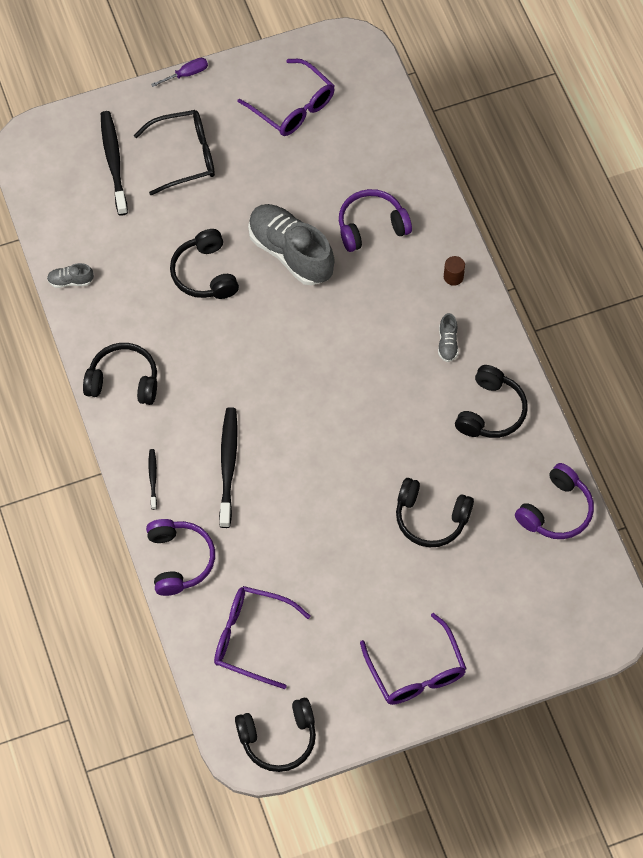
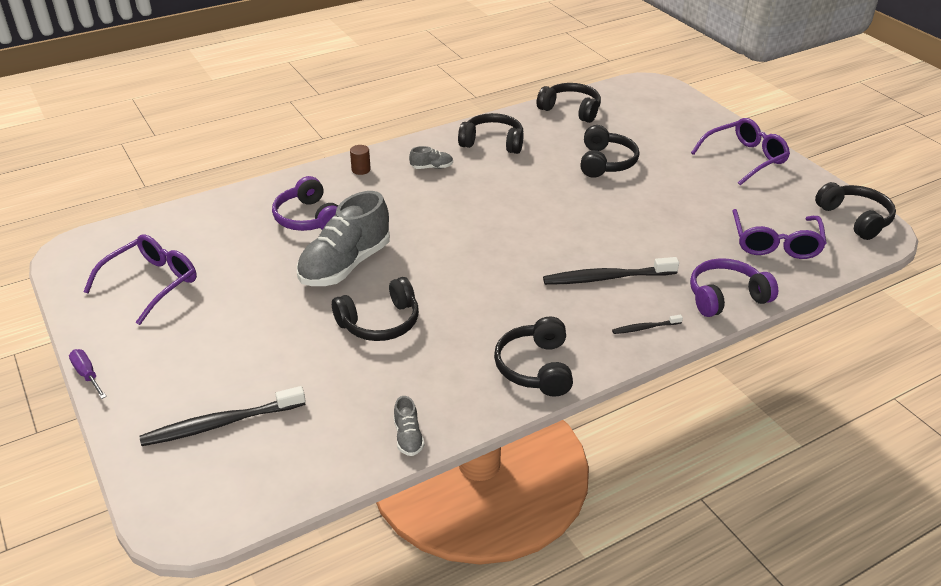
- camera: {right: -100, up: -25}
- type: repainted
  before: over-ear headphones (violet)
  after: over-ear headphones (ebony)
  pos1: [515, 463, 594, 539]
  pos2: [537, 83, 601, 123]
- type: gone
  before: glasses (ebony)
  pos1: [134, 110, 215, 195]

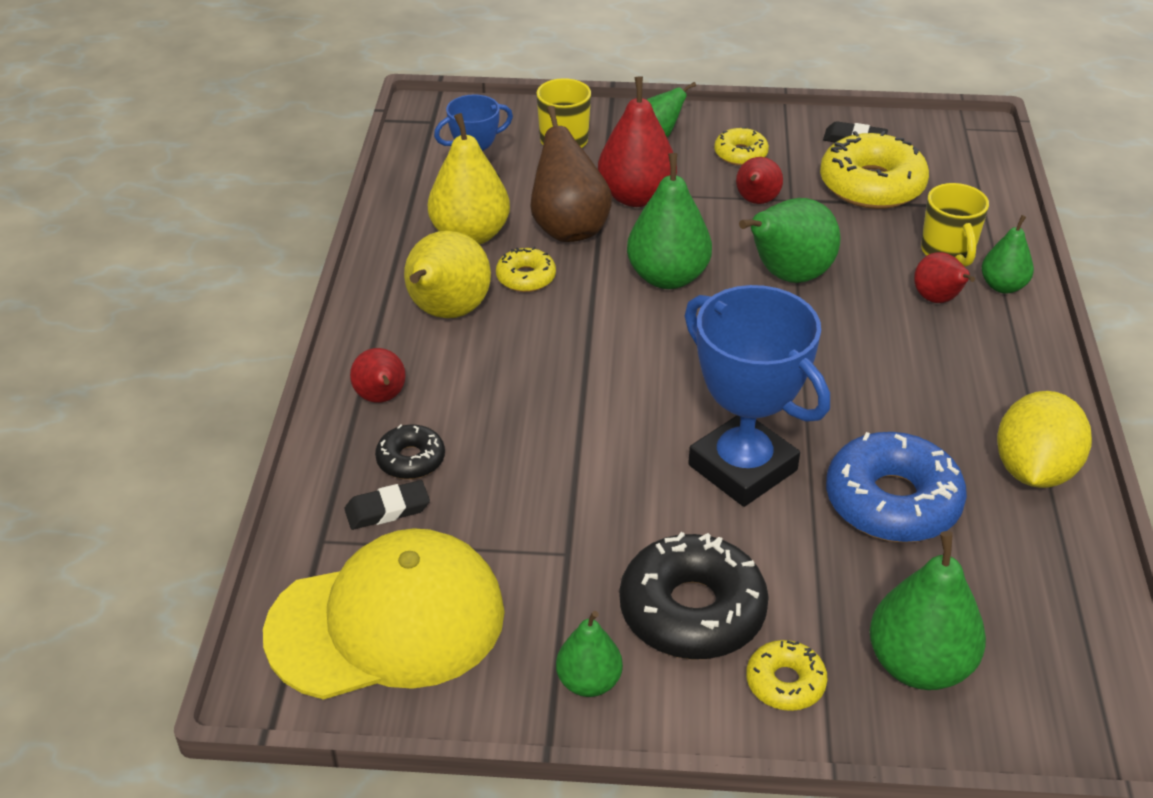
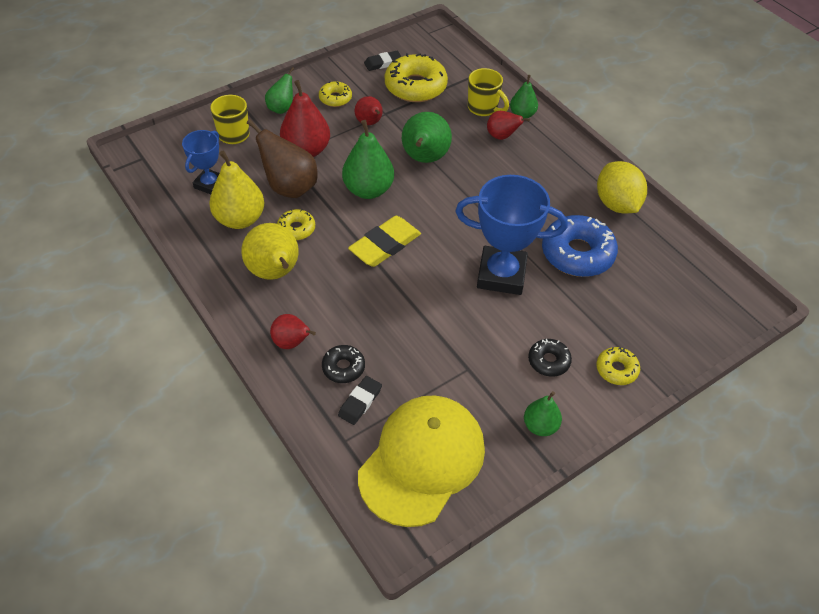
- camera: {right: -40, up: 10}
- type: new
  after: pencil eraser (bright yellow)
  pos2: [348, 216, 421, 267]
- type: scaled
  before: doughnut (ebony)
  pos1: [620, 532, 769, 660]
  pos2: [528, 339, 572, 377]
  scale: 0.52
- type: gone
  before: pear (emerald)
  pos1: [869, 531, 986, 690]

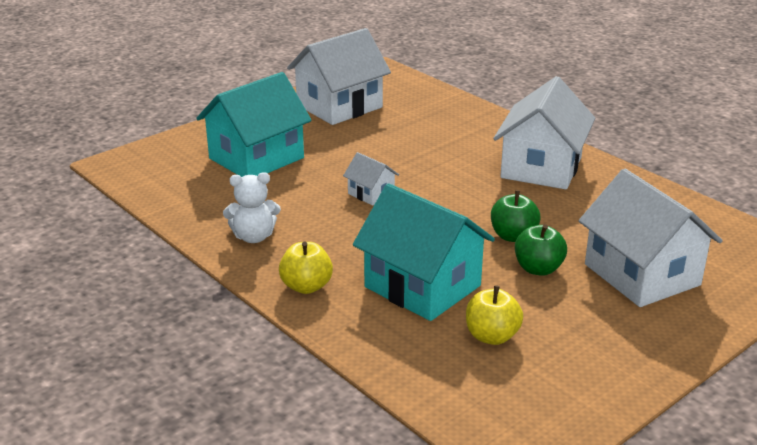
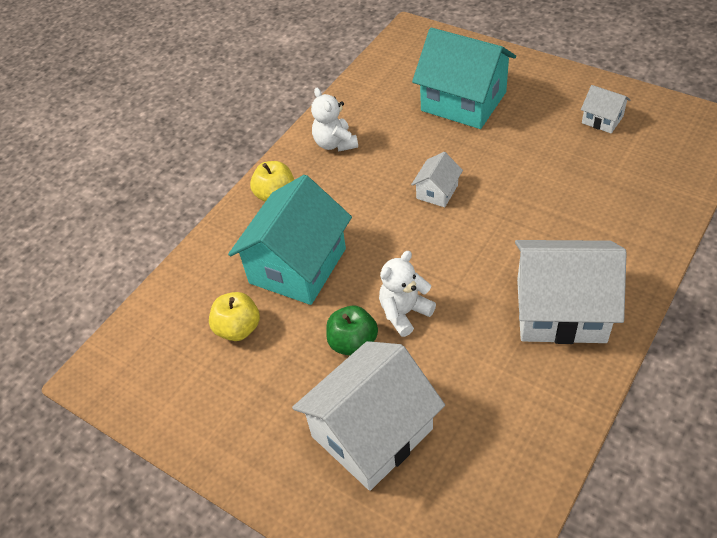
- camera: {right: 80, up: 20}
- type: swapped
  before: apple fruit (emerald)
  after: teddy (snow-white)
  pos1: [491, 190, 540, 242]
  pos2: [379, 251, 436, 337]
- type: scaled
  before: toy house (snow-white)
  pos1: [287, 28, 391, 125]
  pos2: [581, 85, 631, 133]
  scale: 0.46

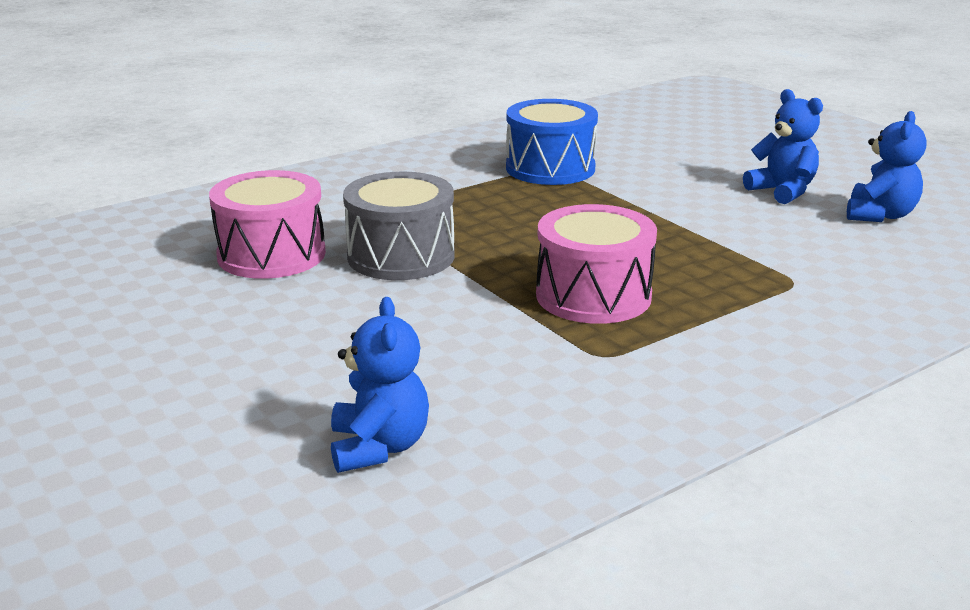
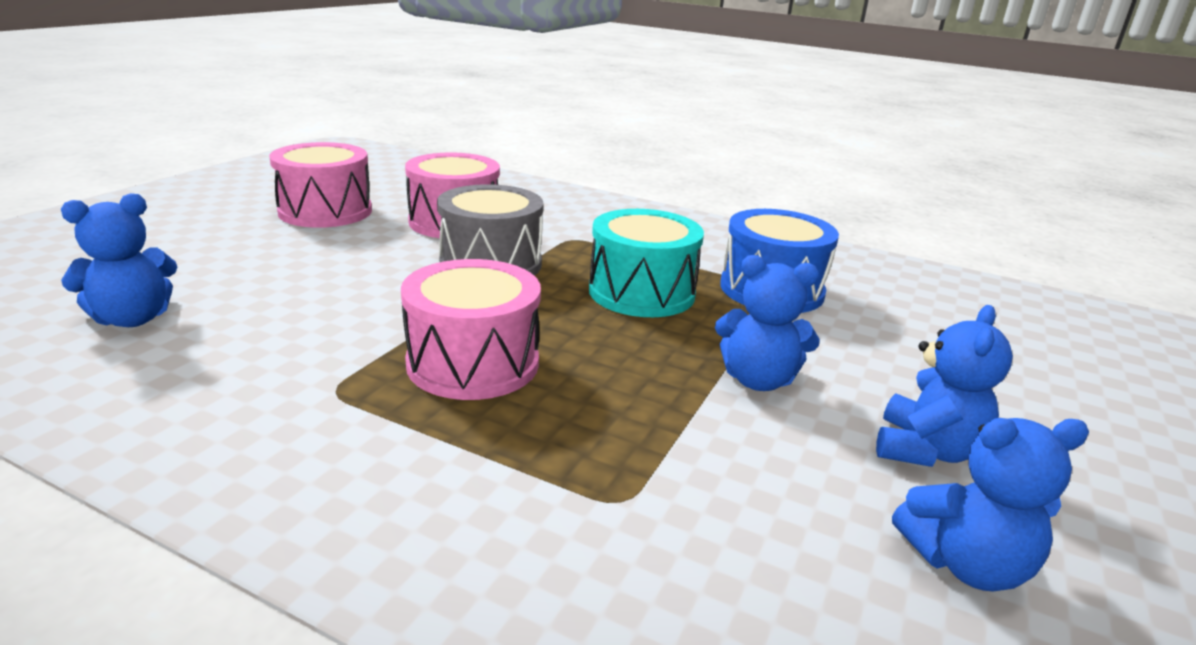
- camera: {right: 60, up: 0}
- type: new
  after: toy drum (rose-pink)
  pos2: [269, 142, 372, 228]
- type: new
  after: toy drum (aqua)
  pos2: [589, 209, 704, 317]
- type: new
  after: teddy (royal blue)
  pos2: [715, 255, 820, 391]

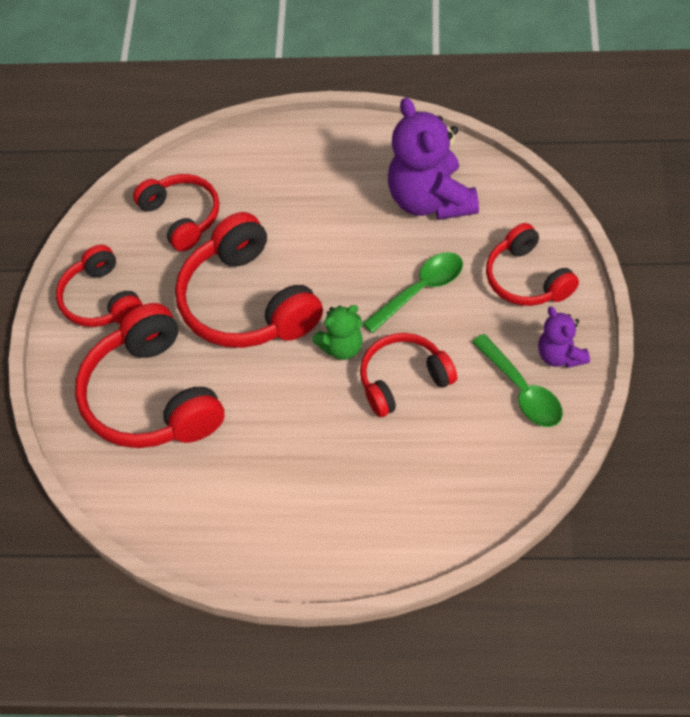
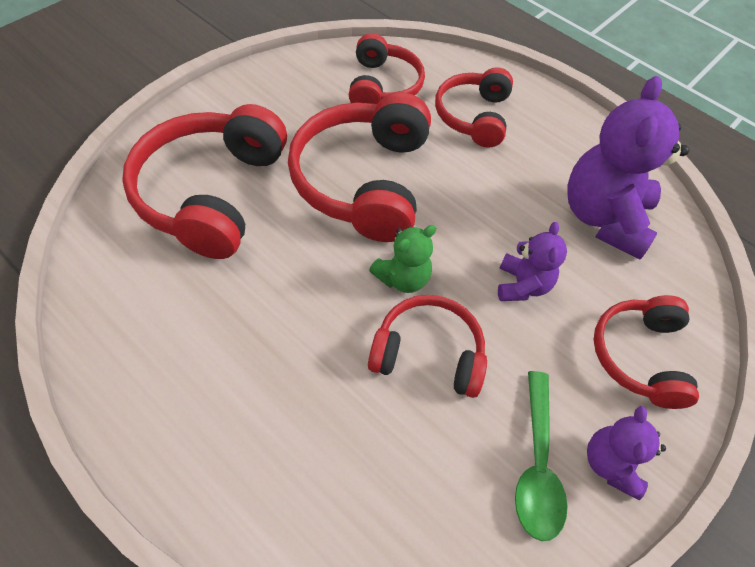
- camera: {right: 30, up: 0}
- type: rotated
  before: teddy (emerald)
  pos1: [313, 305, 363, 360]
  pos2: [369, 225, 436, 293]
  turn: -45
- type: shifted
  before: over-ear headphones (crimson)
  pos1: [56, 245, 143, 327]
  pos2: [435, 67, 513, 148]
- type: swapped
  before: tablespoon (emerald)
  after: teddy (violet)
  pos1: [362, 252, 463, 333]
  pos2: [498, 222, 567, 301]

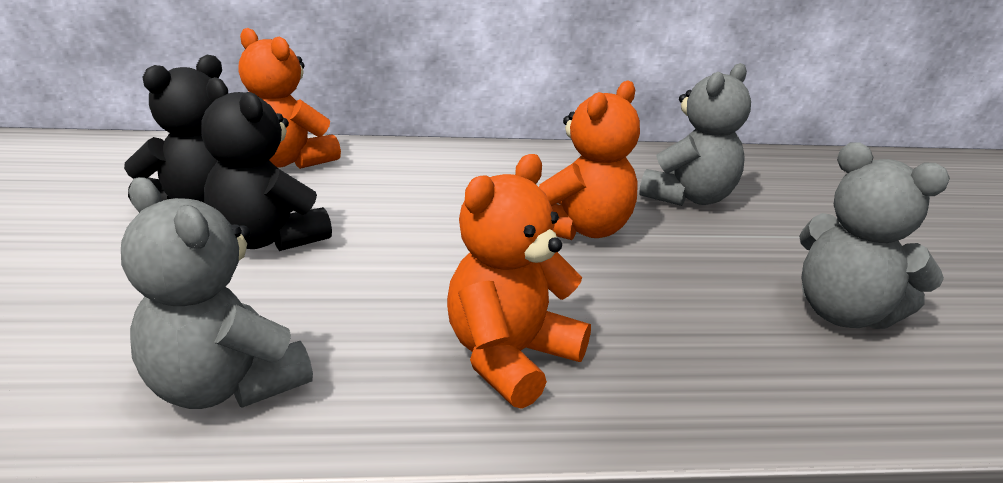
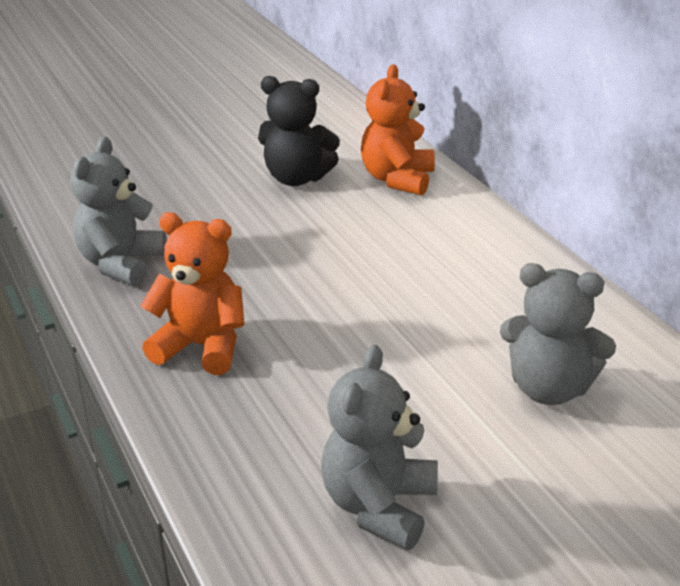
- camera: {right: 70, up: 5}
- type: gone
  before: teddy (ebony)
  pos1: [201, 77, 332, 251]
- type: gone
  before: teddy (orange-coloured)
  pos1: [539, 80, 640, 240]

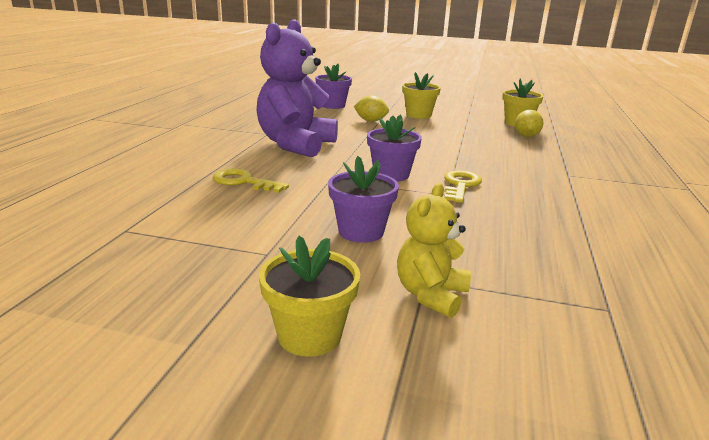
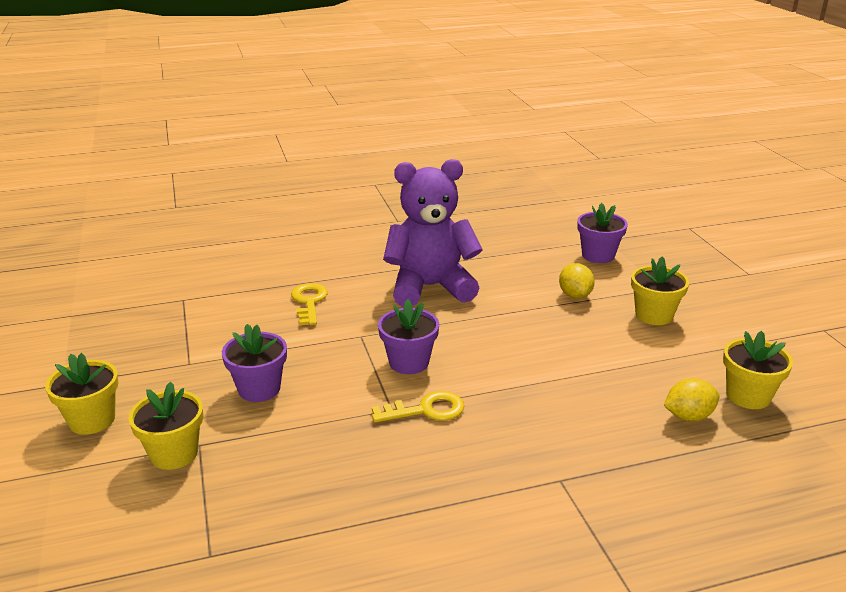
- camera: {right: 60, up: 5}
- type: swapped
  before: teddy (bright yellow)
  after: plant pot (bright yellow)
  pos1: [397, 183, 471, 318]
  pos2: [129, 382, 203, 470]

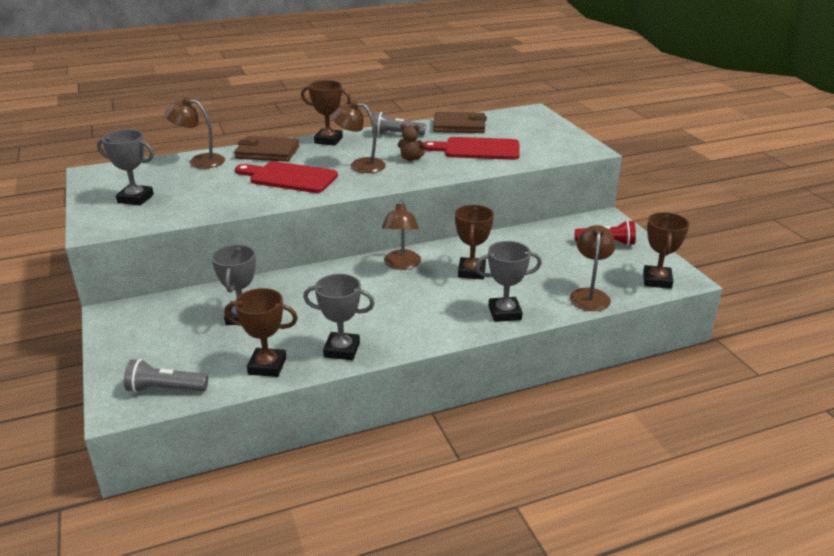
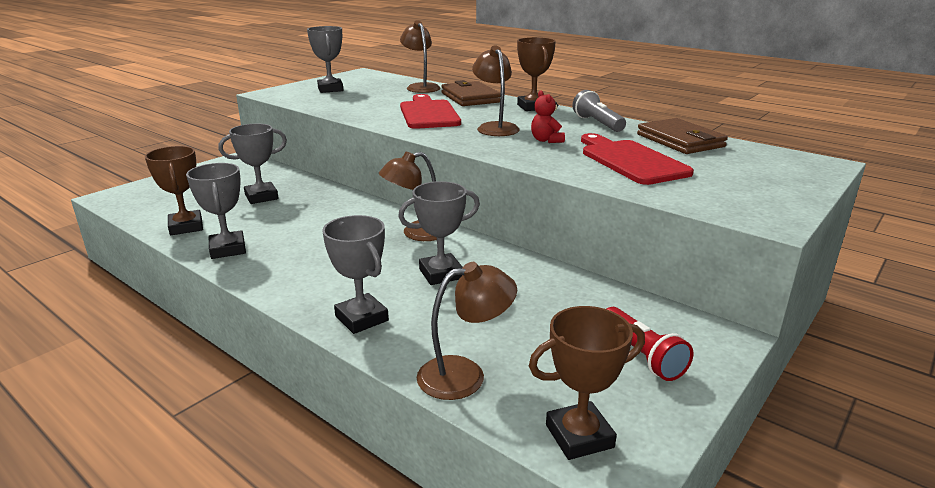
- camera: {right: 60, up: -5}
- type: repainted
  before: trophy (russet)
  after: trophy (ash-grey)
  pos1: [455, 205, 494, 279]
  pos2: [398, 181, 480, 285]
- type: repainted
  before: teddy (russet)
  after: teddy (crimson)
  pos1: [398, 124, 426, 161]
  pos2: [531, 90, 565, 143]
- type: gone
  before: pocket torch (ash-grey)
  pos1: [124, 359, 208, 393]

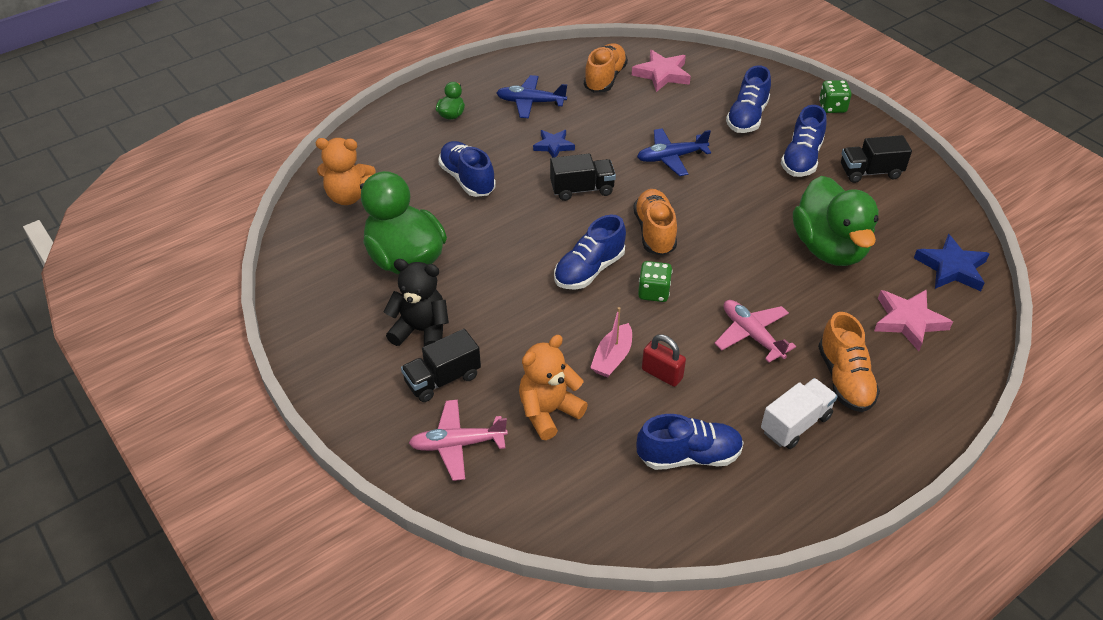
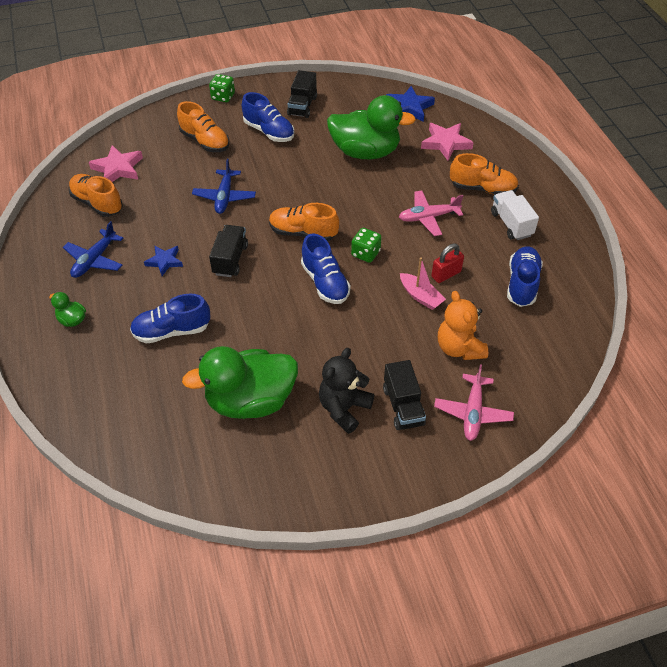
- camera: {right: -70, up: 5}
- type: repainted
  before: lace-up shoe (royal blue)
  after: lace-up shoe (orange-coloured)
  pos1: [726, 65, 771, 133]
  pos2: [177, 101, 230, 152]
- type: gone
  before: teddy (orange-coloured)
  pos1: [316, 138, 376, 205]

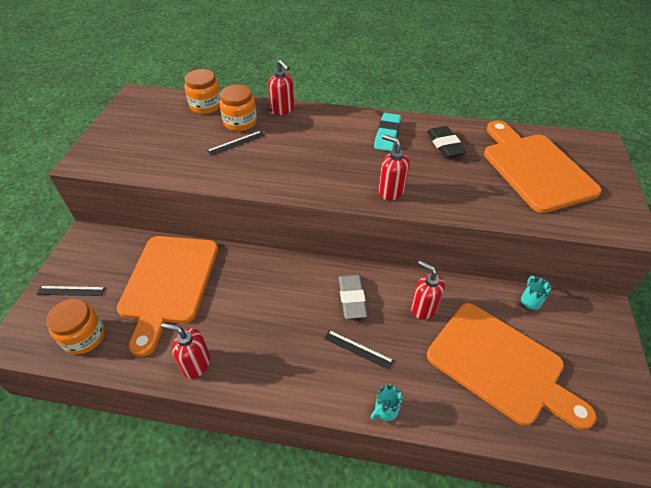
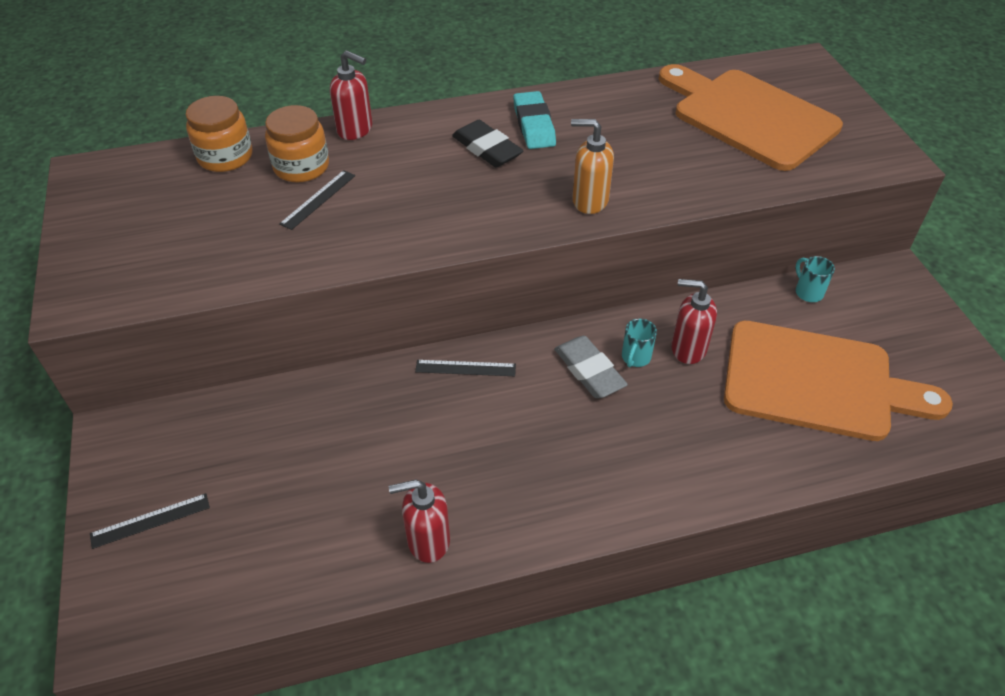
- camera: {right: -25, up: 0}
- type: shifted
  before: straightedge (ebony)
  pos1: [324, 330, 394, 370]
  pos2: [415, 360, 516, 376]
- type: shifted
  before: pencil eraser (ebony)
  pos1: [427, 126, 467, 158]
  pos2: [452, 120, 524, 167]
- type: repainted
  before: pump bottle (crimson)
  after: pump bottle (orange-coloured)
  pos1: [379, 134, 410, 200]
  pos2: [571, 119, 614, 214]
- type: shifted
  before: tea mug (aqua)
  pos1: [371, 385, 403, 421]
  pos2: [622, 318, 657, 367]
- type: gone
  before: preserve jar (orange-coloured)
  pos1: [46, 299, 105, 355]
- type: gone
  before: cutting board (orange-coloured)
  pos1: [117, 236, 218, 357]

